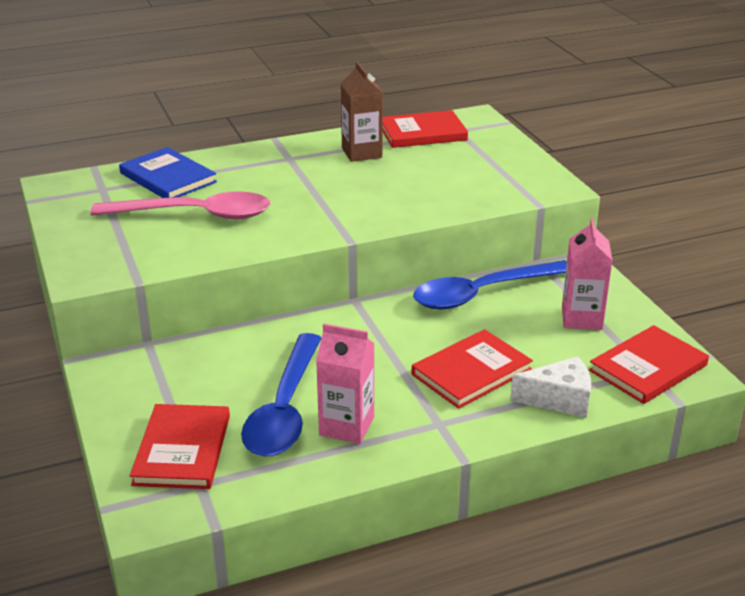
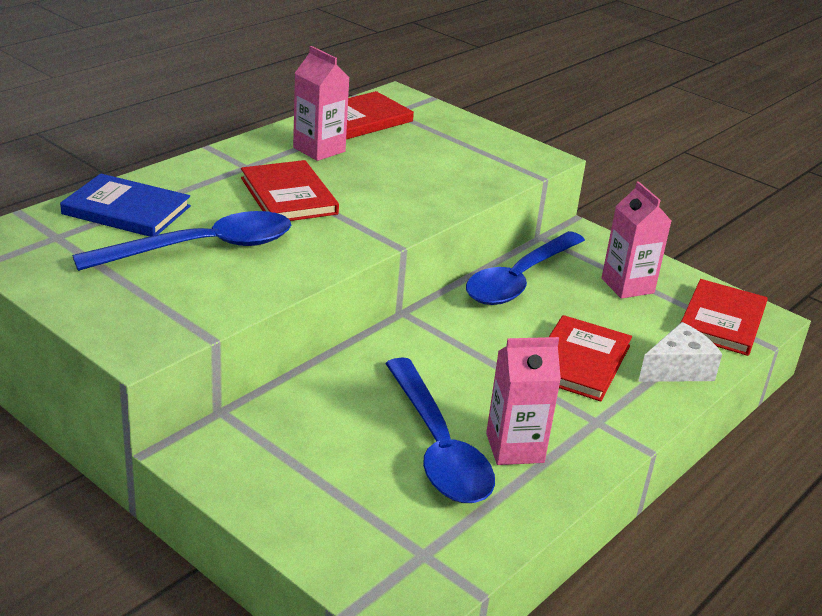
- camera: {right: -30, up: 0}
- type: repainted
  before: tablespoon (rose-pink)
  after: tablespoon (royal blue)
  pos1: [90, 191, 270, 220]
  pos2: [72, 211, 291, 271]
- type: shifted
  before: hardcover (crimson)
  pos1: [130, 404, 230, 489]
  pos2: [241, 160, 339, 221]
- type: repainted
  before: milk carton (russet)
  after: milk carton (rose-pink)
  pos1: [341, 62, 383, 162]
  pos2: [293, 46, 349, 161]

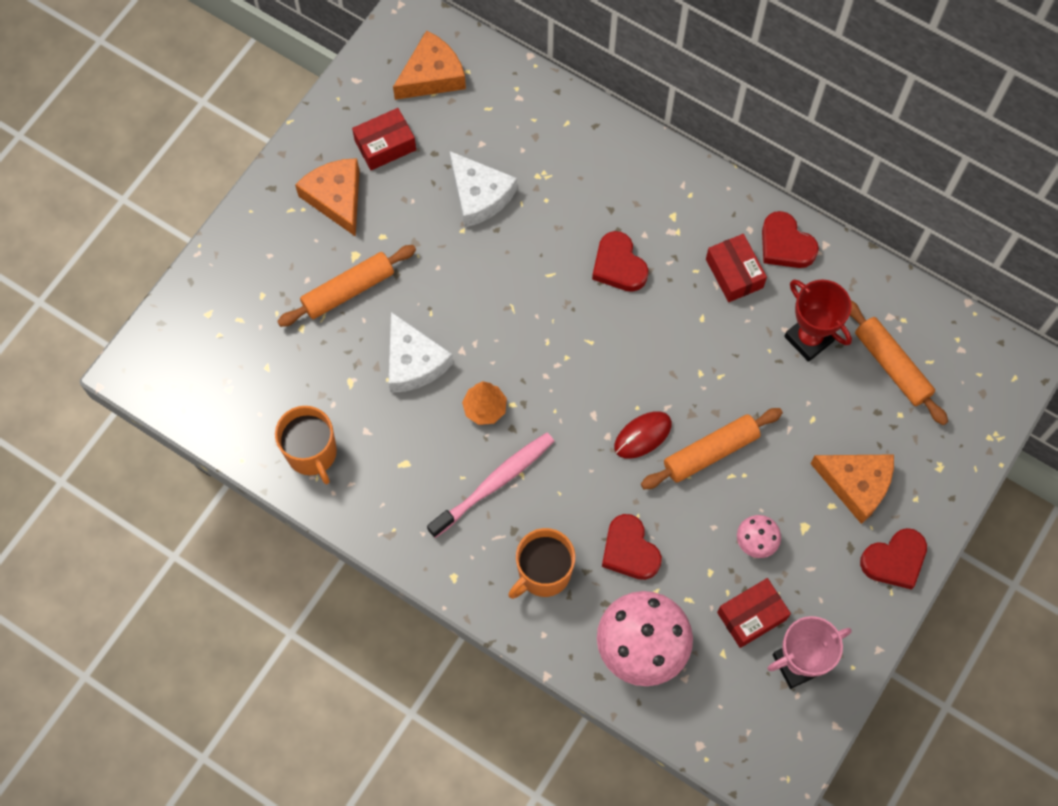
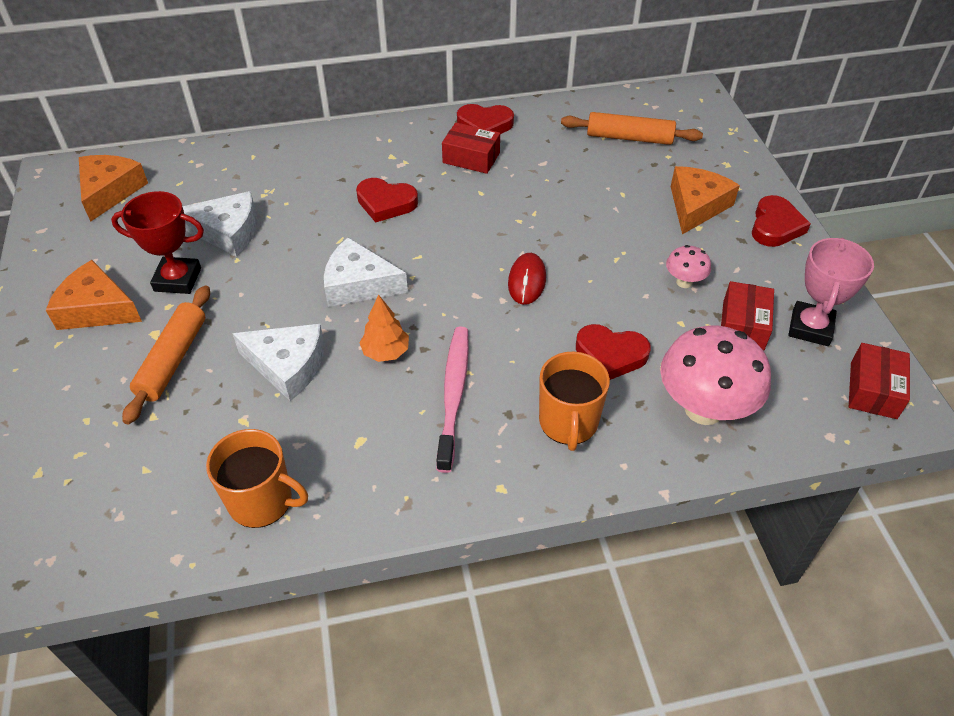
- camera: {right: -45, up: -20}
- type: shifted
  before: trophy (crimson)
  pos1: [784, 279, 852, 362]
  pos2: [111, 191, 204, 294]
- type: new
  after: cheese wedge (snow-white)
  pos2: [324, 238, 408, 307]
- type: rotated
  before: cheese wedge (orange-coloured)
  pos1: [810, 455, 894, 524]
  pos2: [671, 166, 740, 234]
  turn: -45
- type: shifted
  before: box (crimson)
  pos1: [352, 108, 416, 170]
  pos2: [849, 343, 910, 419]
- type: gone
  before: rolling pin (orange-coloured)
  pos1: [641, 408, 783, 489]

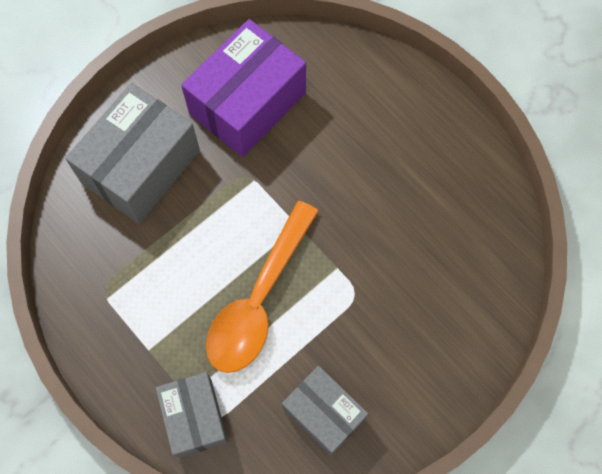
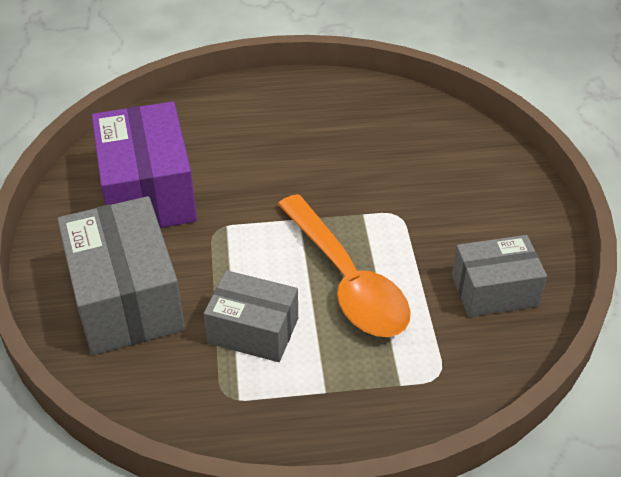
- camera: {right: -55, up: -25}
- type: shifted
  before: box (ash-grey)
  pos1: [156, 372, 228, 458]
  pos2: [204, 270, 298, 362]

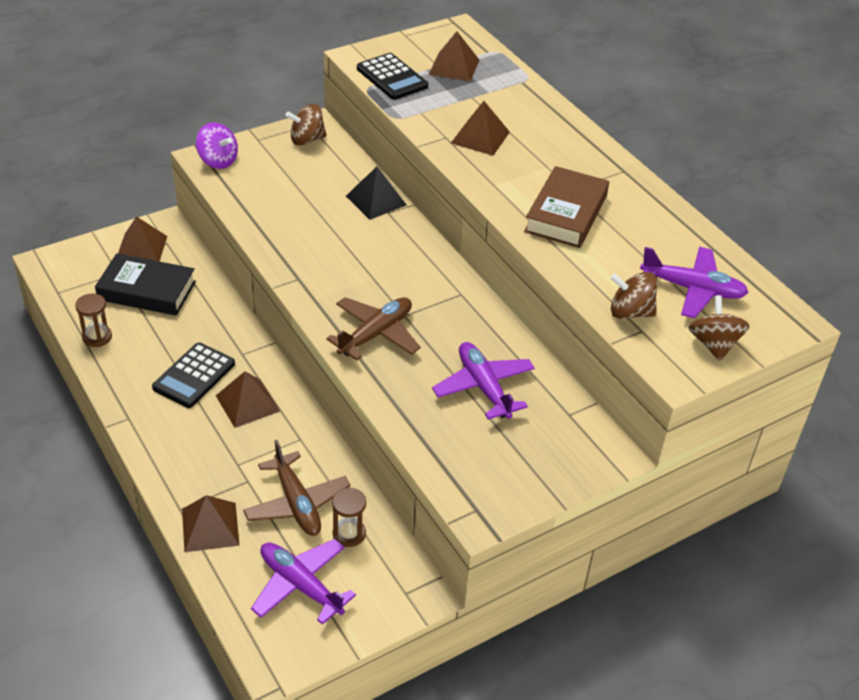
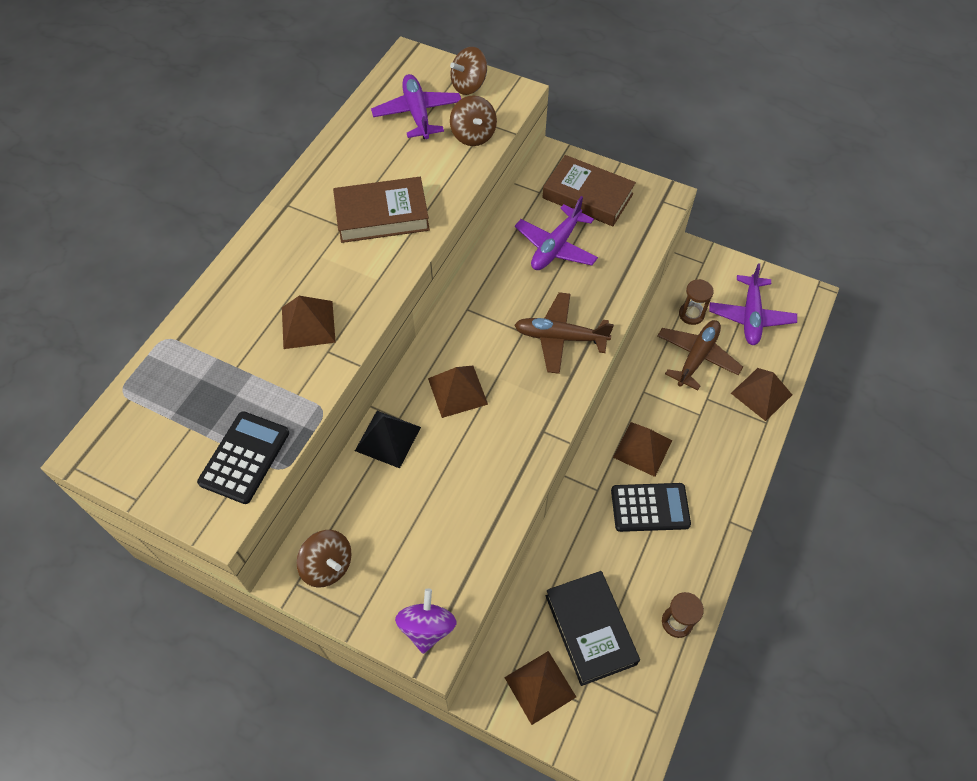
- camera: {right: -120, up: 15}
- type: shifted
  before: pyramid (russet)
  pos1: [429, 31, 479, 82]
  pos2: [428, 366, 488, 418]
- type: new
  after: hardcover (russet)
  pos2: [542, 155, 636, 226]

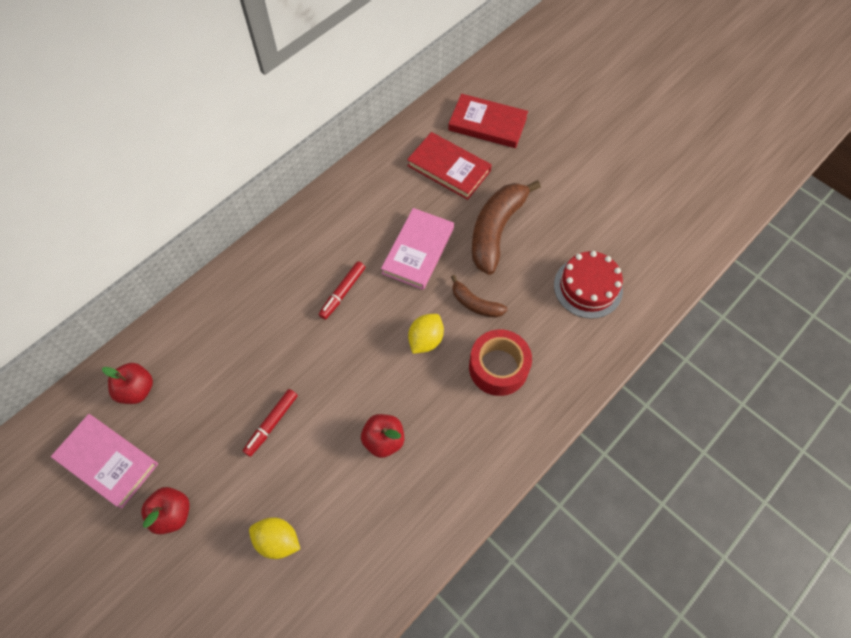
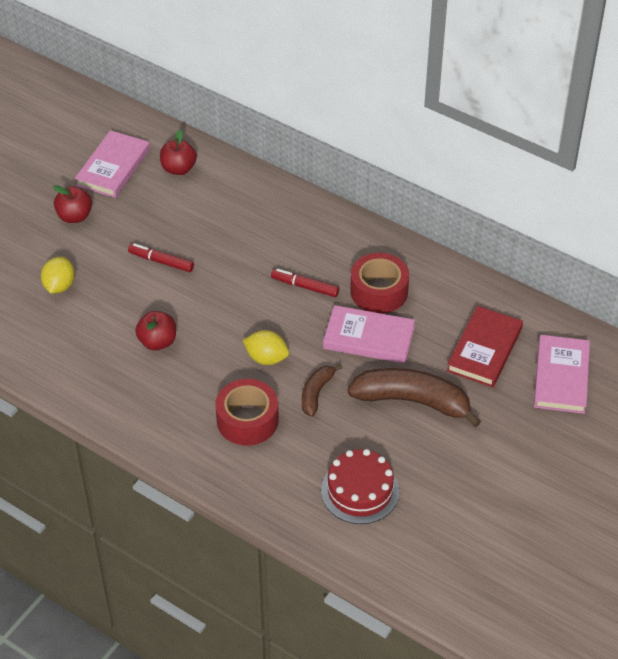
- camera: {right: 80, up: -15}
- type: new
  after: tape (crimson)
  pos2: [350, 253, 409, 313]
- type: repainted
  before: hardcover (crimson)
  after: hardcover (rose-pink)
  pos1: [448, 94, 528, 148]
  pos2: [534, 335, 590, 414]

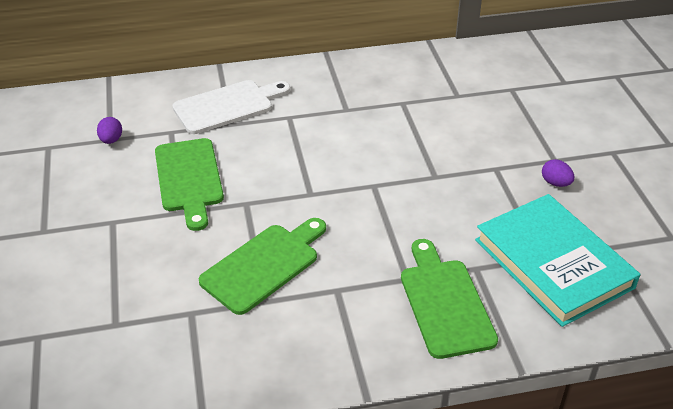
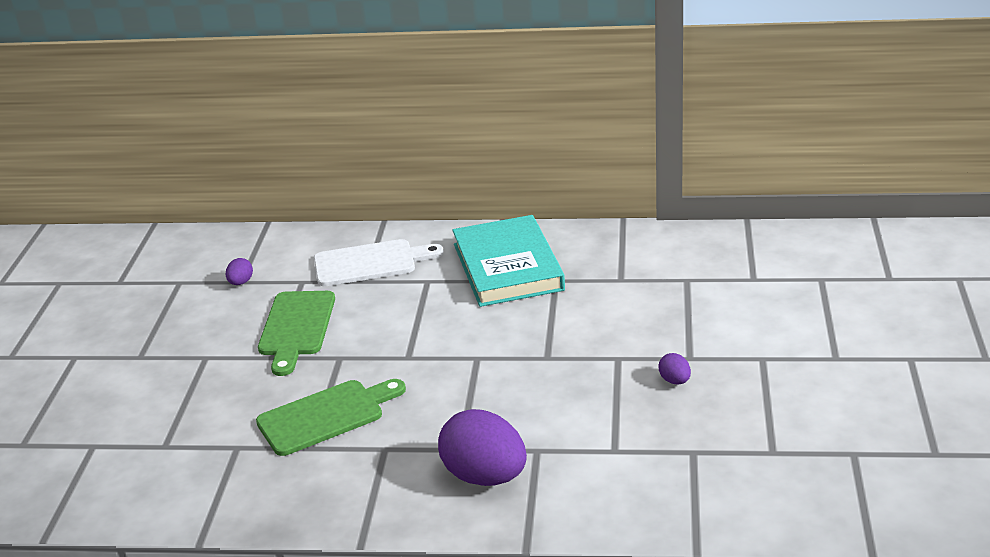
- camera: {right: 20, up: -10}
- type: swapped
  before: cutting board (emerald)
  after: egg shape (violet)
  pos1: [401, 239, 498, 359]
  pos2: [438, 409, 527, 486]
- type: shifted
  before: hardcover (aqua)
  pos1: [475, 194, 641, 327]
  pos2: [452, 215, 565, 307]

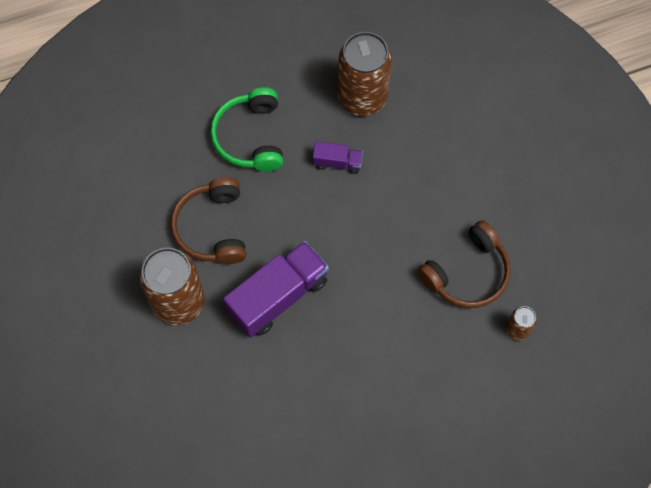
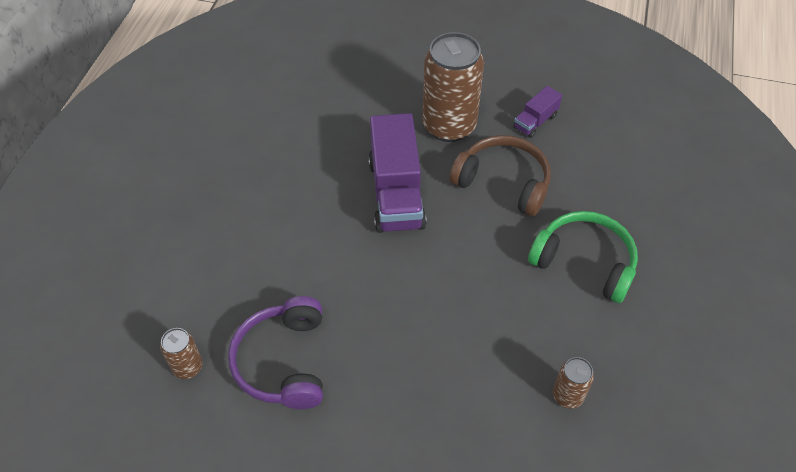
- camera: {right: 125, up: -15}
- type: repainted
  before: over-ear headphones (russet)
  after: over-ear headphones (violet)
  pos1: [418, 220, 511, 308]
  pos2: [228, 296, 323, 409]
- type: shifted
  before: lorry (violet)
  pos1: [313, 141, 363, 174]
  pos2: [513, 86, 562, 138]
- type: scaled
  before: soda can (russet)
  pos1: [338, 32, 392, 116]
  pos2: [553, 357, 594, 409]
  scale: 0.46

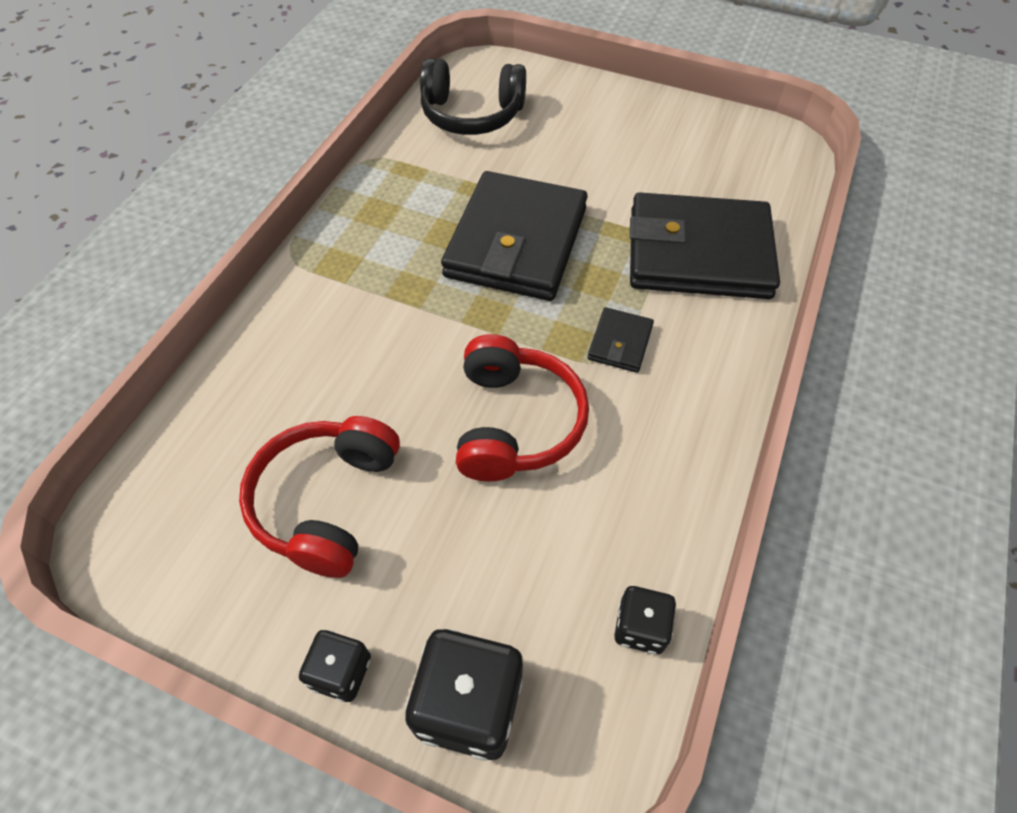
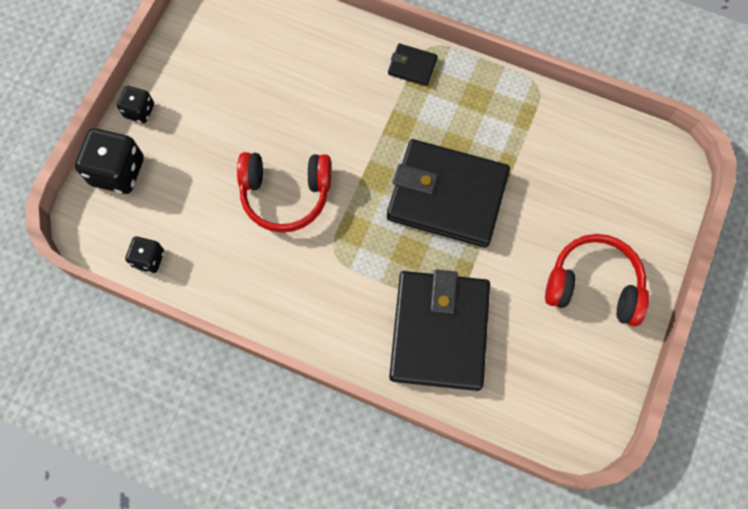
- camera: {right: 90, up: 15}
- type: shifted
  before: billfold (ebony)
  pos1: [588, 307, 654, 373]
  pos2: [388, 44, 437, 86]
- type: shifted
  before: over-ear headphones (crimson)
  pos1: [239, 416, 400, 578]
  pos2: [545, 234, 649, 327]
- type: gone
  before: over-ear headphones (ebony)
  pos1: [420, 58, 526, 135]

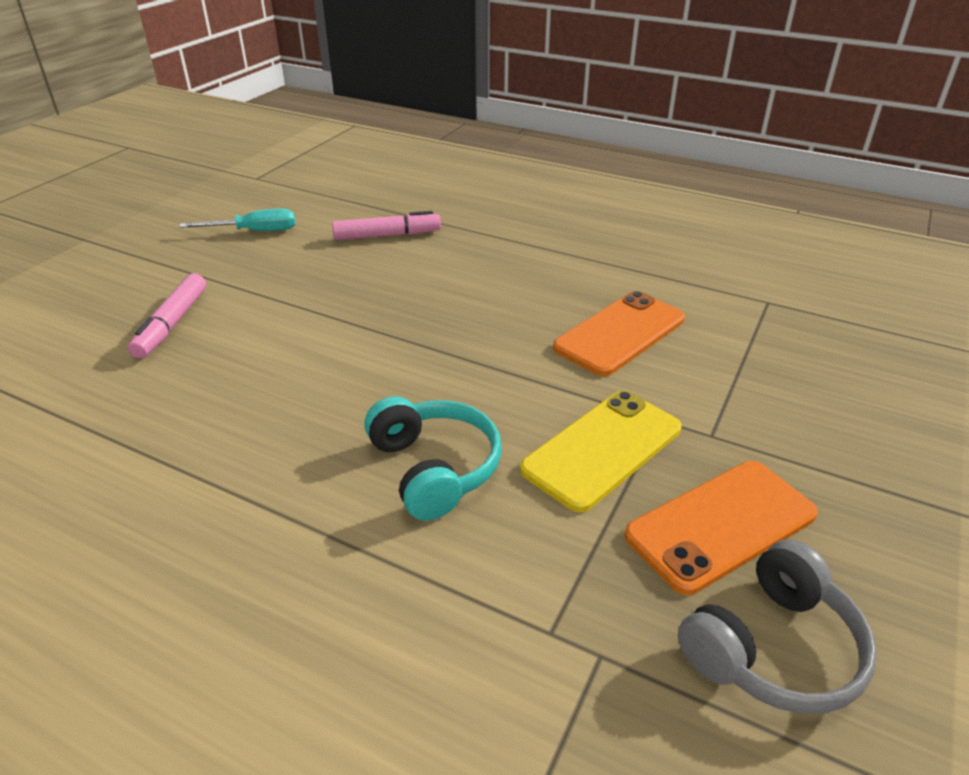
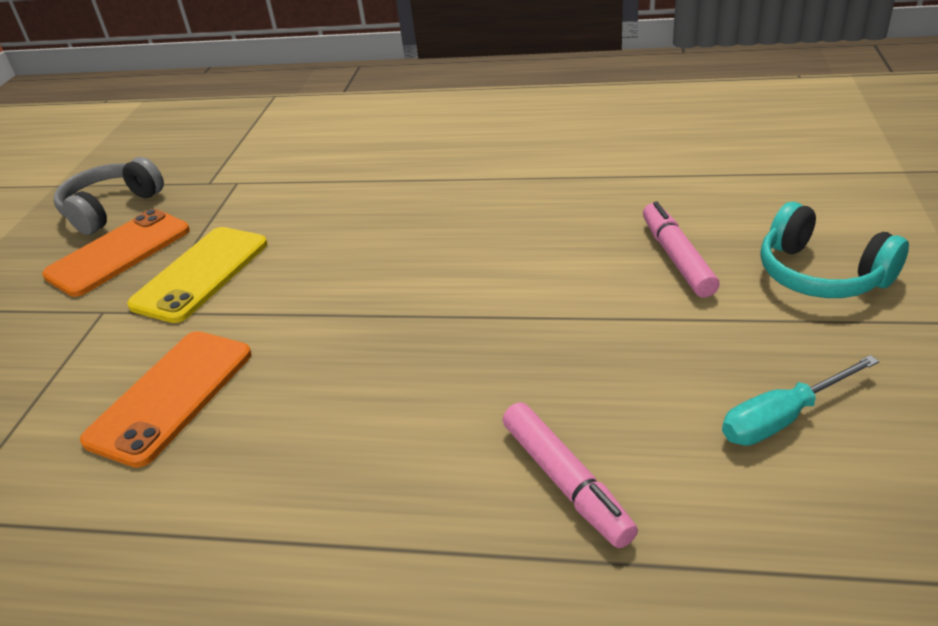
- camera: {right: 165, up: 0}
- type: rotated
  before: marker pen (rose-pink)
  pos1: [332, 211, 441, 240]
  pos2: [503, 402, 638, 548]
  turn: -90
- type: shifted
  before: over-ear headphones (aqua)
  pos1: [364, 396, 502, 521]
  pos2: [760, 202, 909, 298]

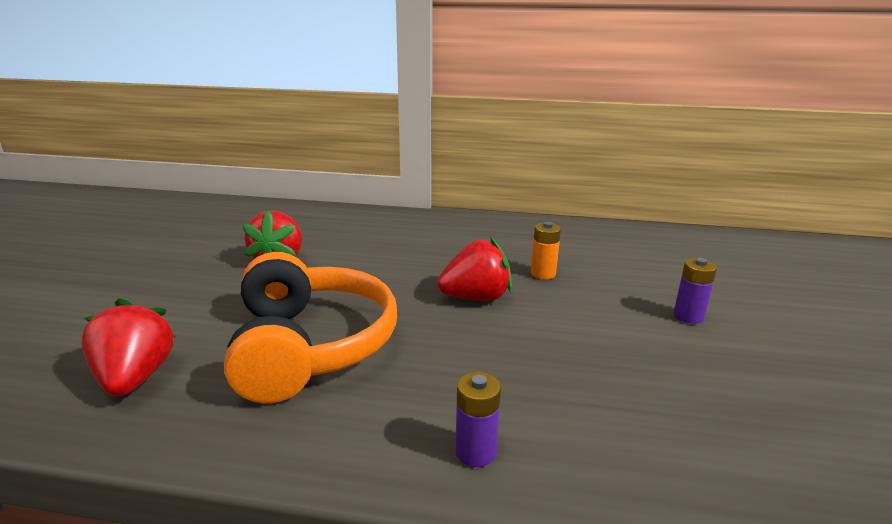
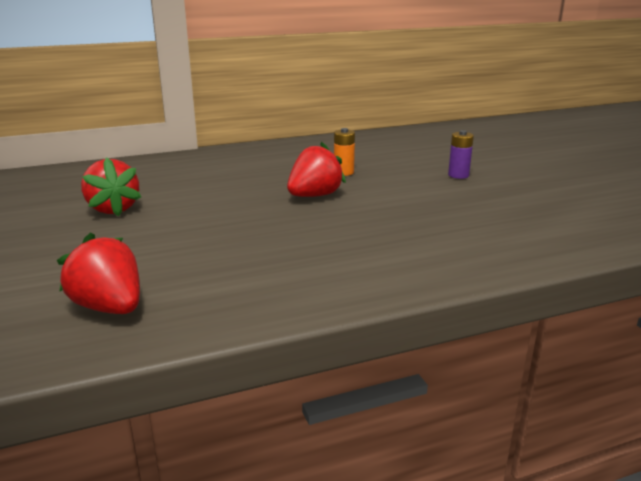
- camera: {right: -30, up: 0}
- type: gone
  before: over-ear headphones (orange-coloured)
  pos1: [224, 252, 397, 403]
- type: gone
  before: battery (violet)
  pos1: [455, 372, 501, 467]

